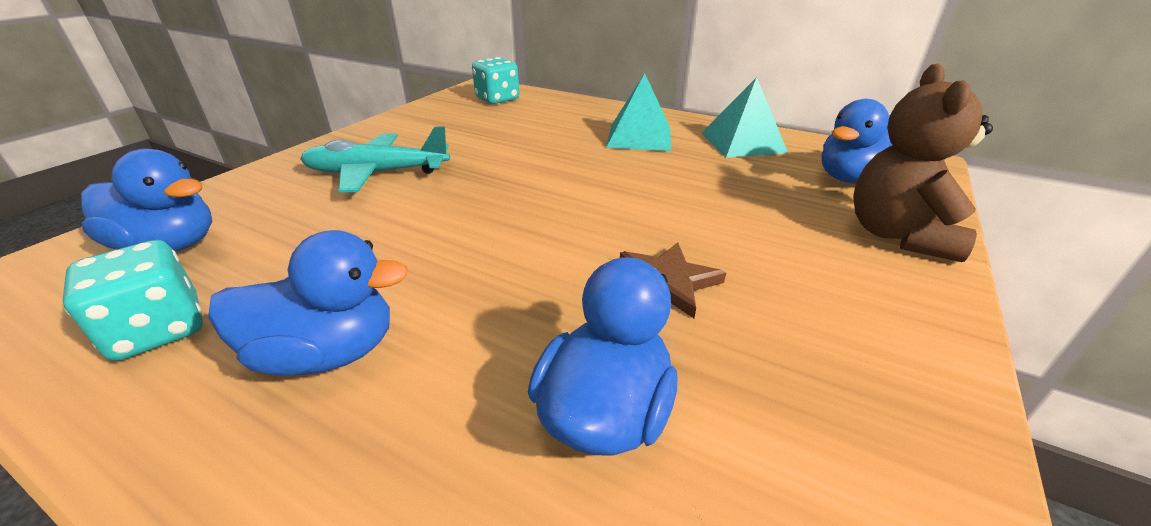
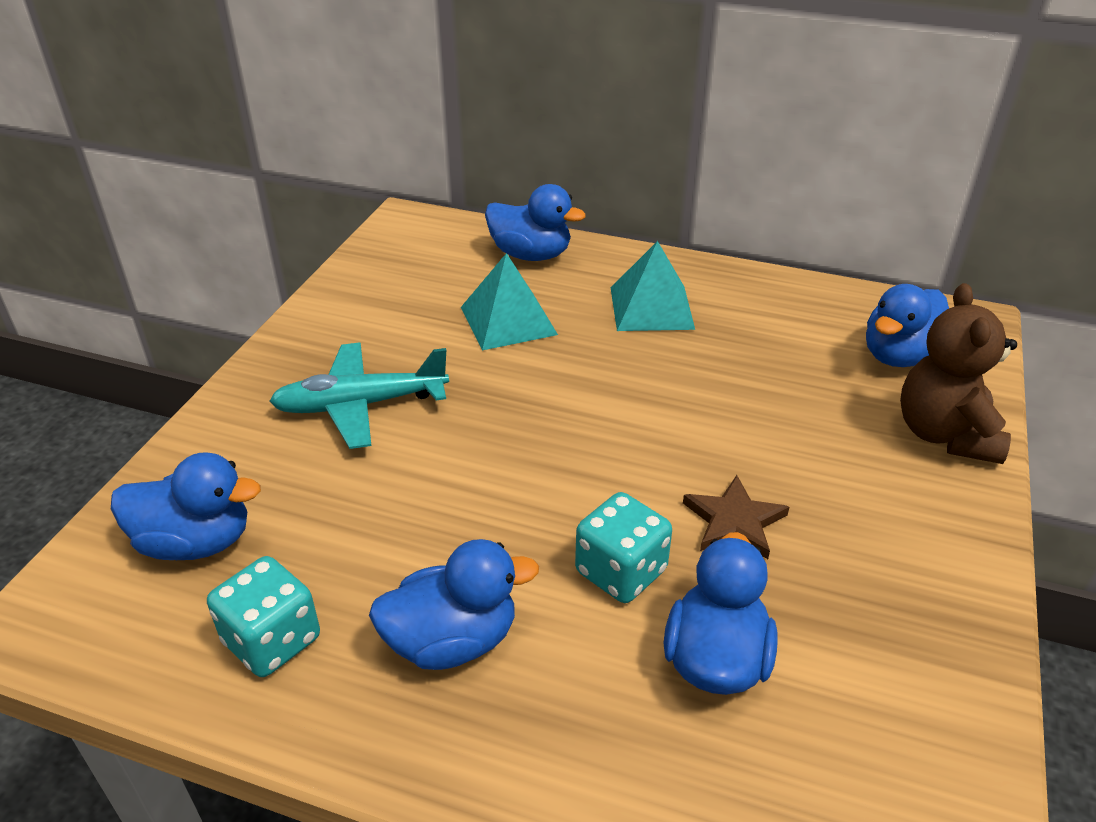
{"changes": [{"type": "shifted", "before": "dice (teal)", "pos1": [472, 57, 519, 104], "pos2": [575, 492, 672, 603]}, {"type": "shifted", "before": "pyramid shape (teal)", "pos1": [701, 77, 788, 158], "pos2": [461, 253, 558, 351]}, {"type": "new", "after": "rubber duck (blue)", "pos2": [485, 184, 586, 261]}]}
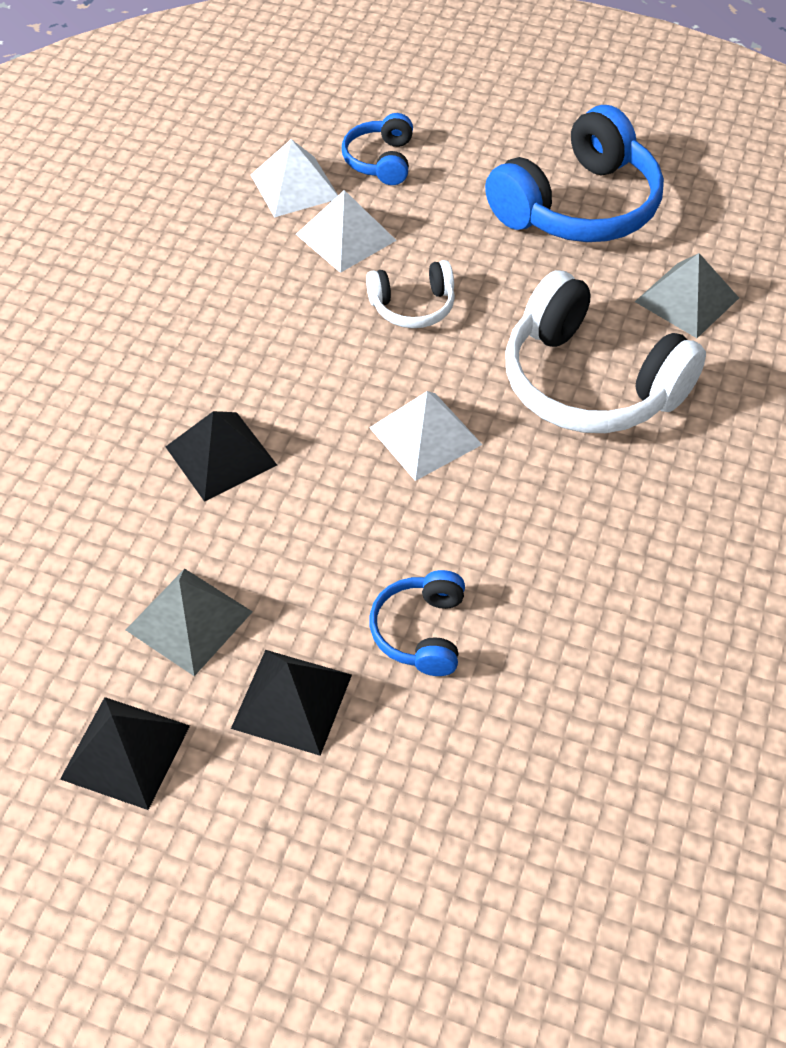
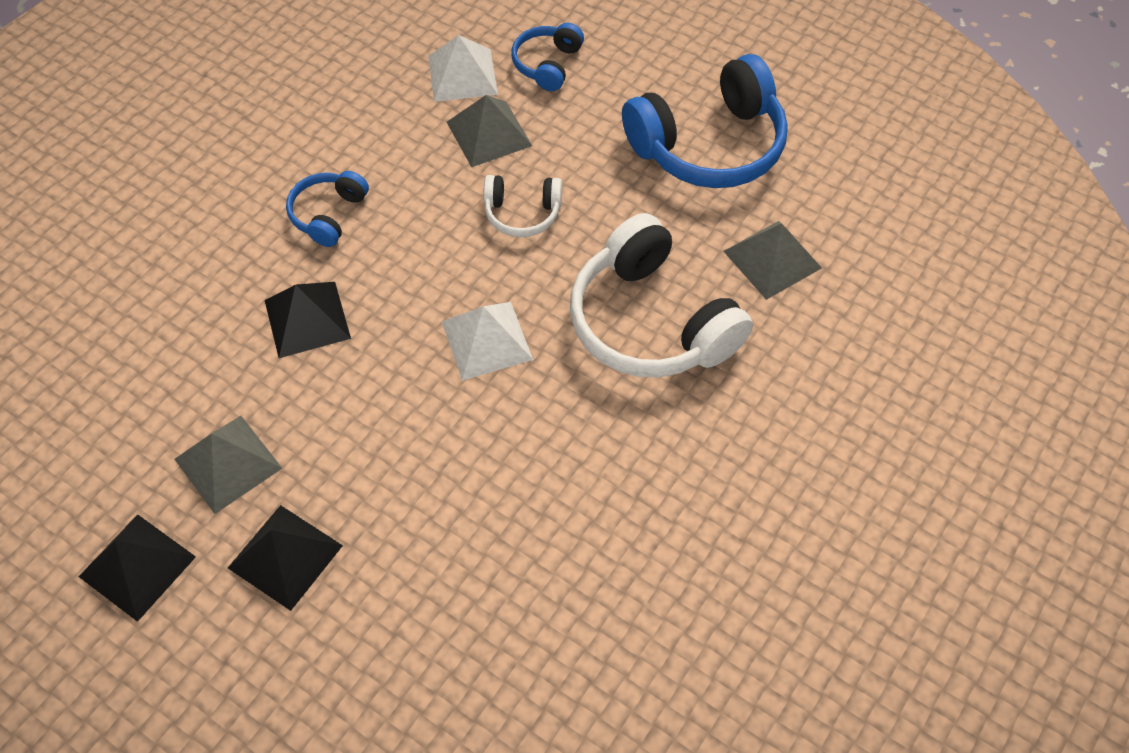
{"changes": [{"type": "repainted", "before": "pyramid shape (snow-white)", "after": "pyramid shape (ash-grey)", "pos1": [296, 190, 397, 273], "pos2": [447, 95, 532, 167]}, {"type": "shifted", "before": "over-ear headphones (blue)", "pos1": [369, 570, 465, 676], "pos2": [286, 171, 369, 247]}]}
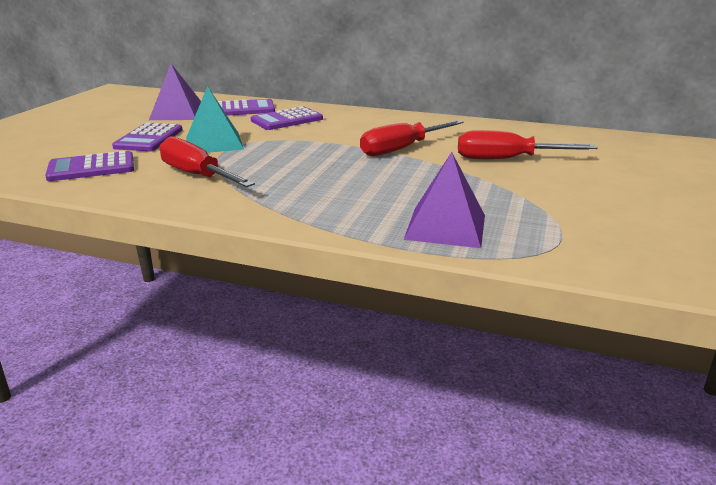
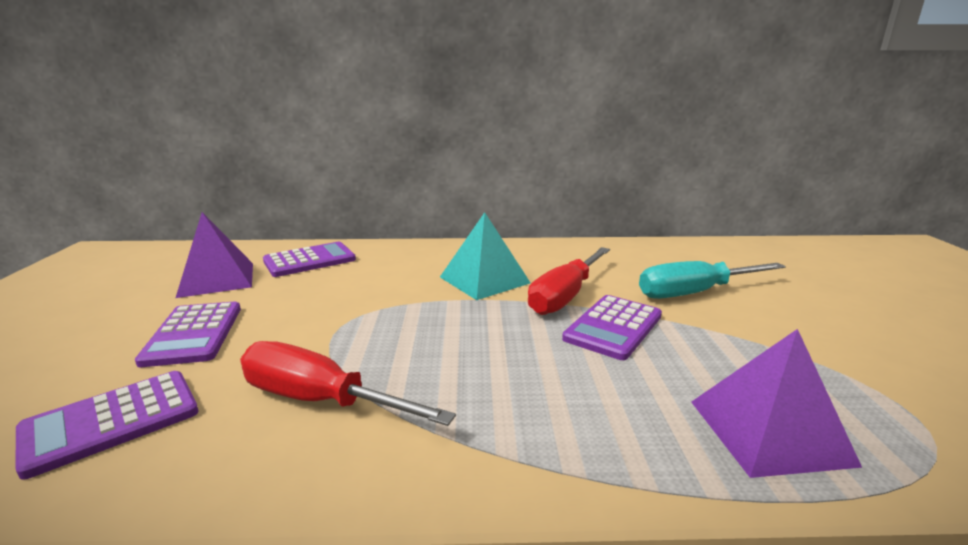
{"changes": [{"type": "shifted", "before": "pyramid shape (teal)", "pos1": [186, 86, 244, 153], "pos2": [440, 212, 531, 300]}, {"type": "shifted", "before": "adding machine (purple)", "pos1": [251, 106, 323, 130], "pos2": [562, 295, 662, 360]}, {"type": "repainted", "before": "hand screwdriver (crimson)", "after": "hand screwdriver (teal)", "pos1": [458, 130, 598, 159], "pos2": [639, 261, 786, 299]}]}
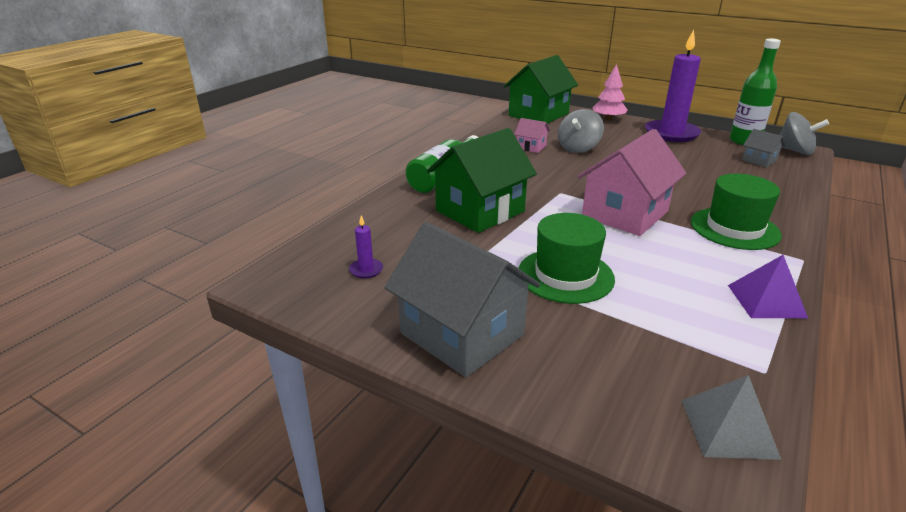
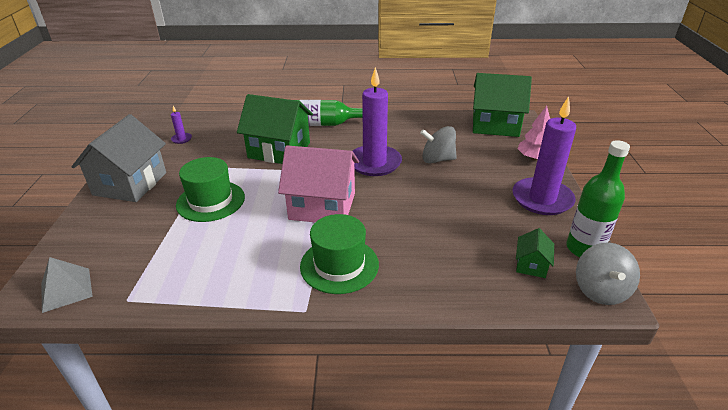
{"changes": [{"type": "gone", "before": "house (rosy)", "pos1": [514, 118, 550, 153]}, {"type": "gone", "before": "pyramid shape (purple)", "pos1": [728, 255, 808, 318]}, {"type": "repainted", "before": "house (ash-grey)", "after": "house (emerald)", "pos1": [742, 129, 785, 167], "pos2": [516, 228, 554, 278]}, {"type": "new", "after": "candle (purple)", "pos2": [353, 67, 402, 176]}]}
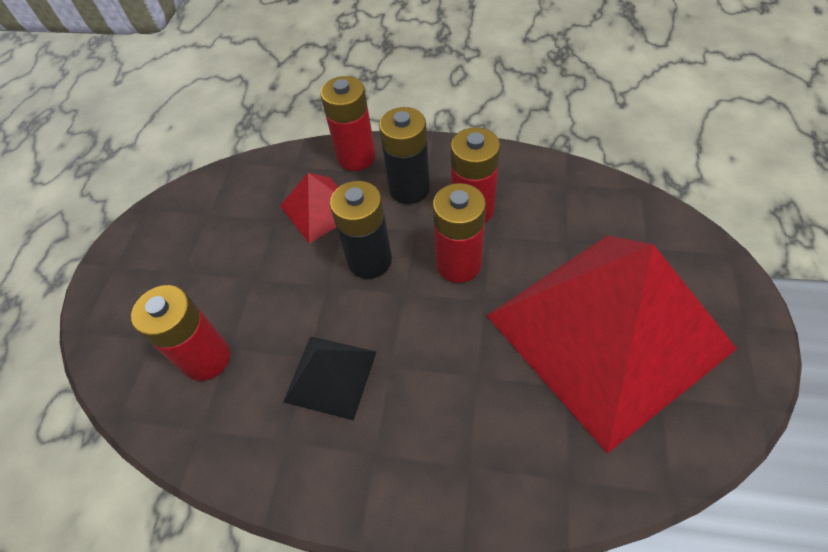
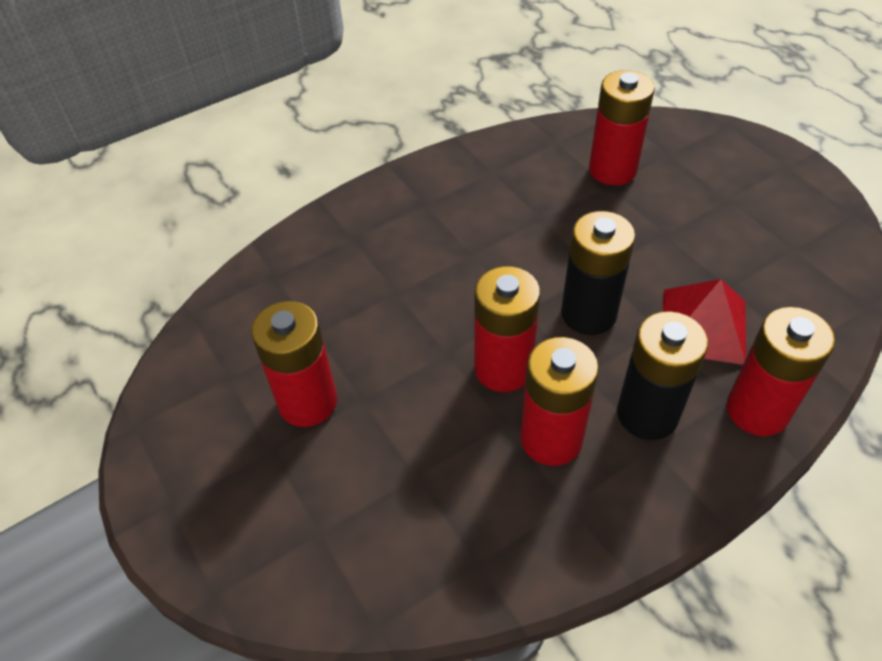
{"changes": [{"type": "gone", "before": "pyramid shape (black)", "pos1": [283, 336, 376, 420]}, {"type": "swapped", "before": "pyramid shape (crimson)", "after": "battery (crimson)", "pos1": [486, 235, 737, 454], "pos2": [251, 301, 337, 427]}]}
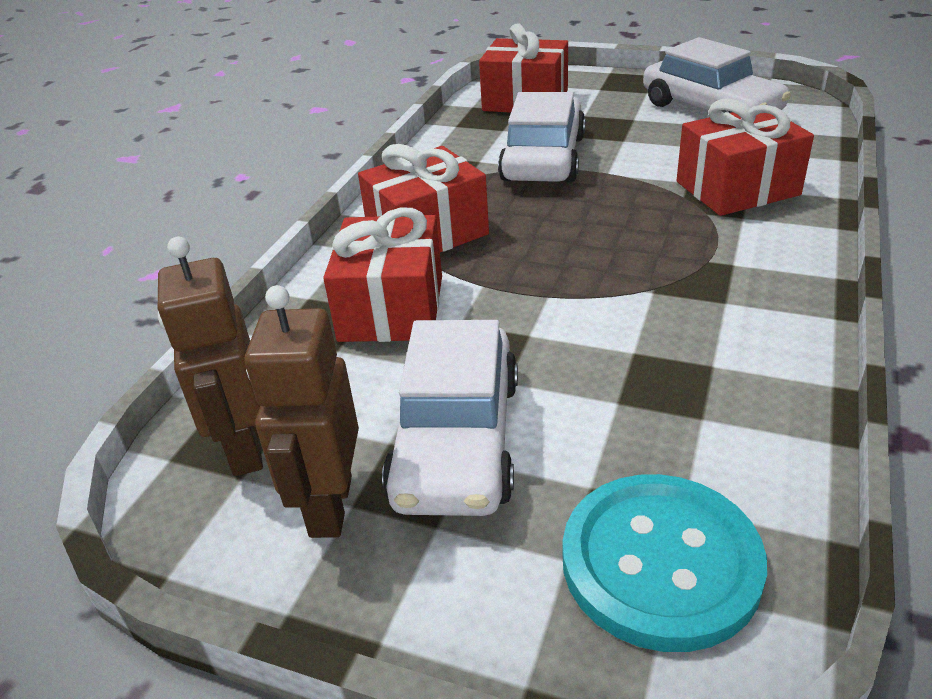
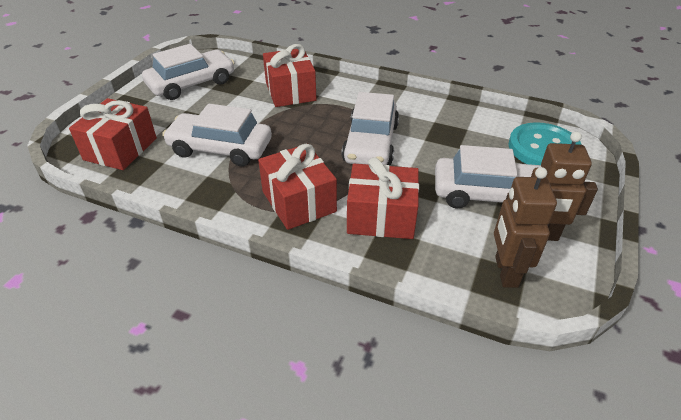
{"changes": [{"type": "rotated", "before": "robot (dark brown)", "pos1": [158, 237, 263, 476], "pos2": [494, 167, 557, 288], "turn": 105}, {"type": "new", "after": "car (snow-white)", "pos2": [342, 92, 399, 165]}]}
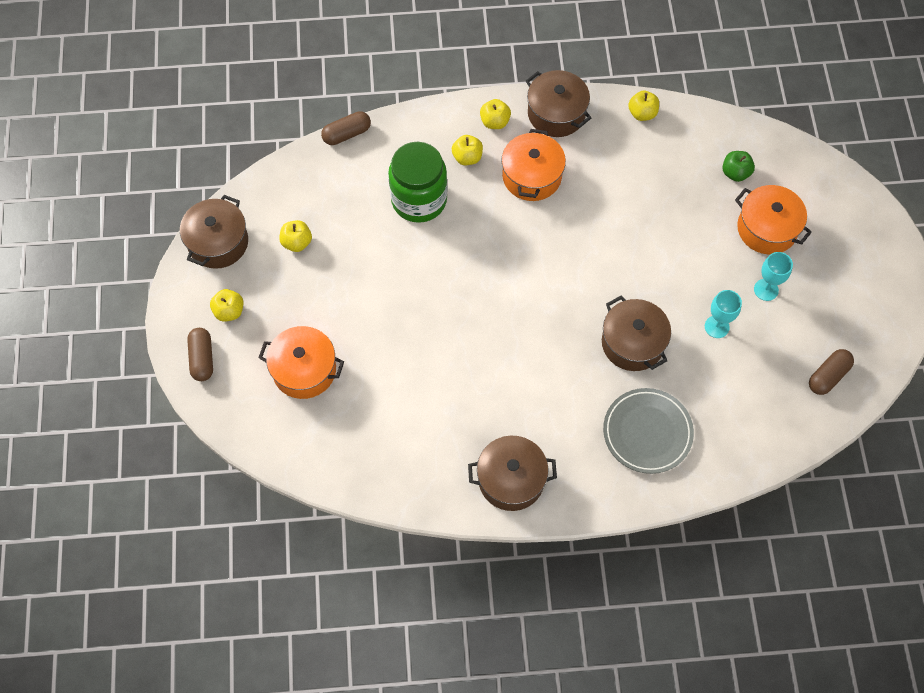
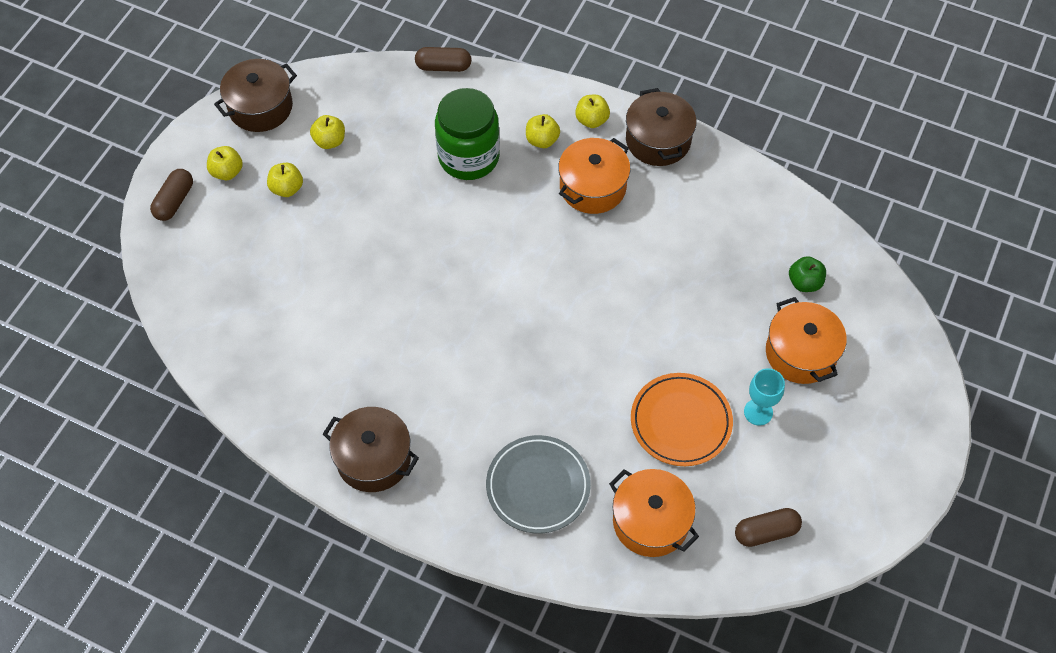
{"changes": [{"type": "shifted", "before": "stockpot (orange)", "pos1": [258, 326, 344, 399], "pos2": [609, 469, 699, 557]}, {"type": "gone", "before": "stockpot (dark brown)", "pos1": [602, 296, 671, 371]}, {"type": "shifted", "before": "apple (yellow)", "pos1": [628, 91, 659, 121], "pos2": [267, 163, 303, 197]}, {"type": "swapped", "before": "goblet (teal)", "after": "plate (orange)", "pos1": [705, 290, 742, 338], "pos2": [631, 373, 733, 466]}]}
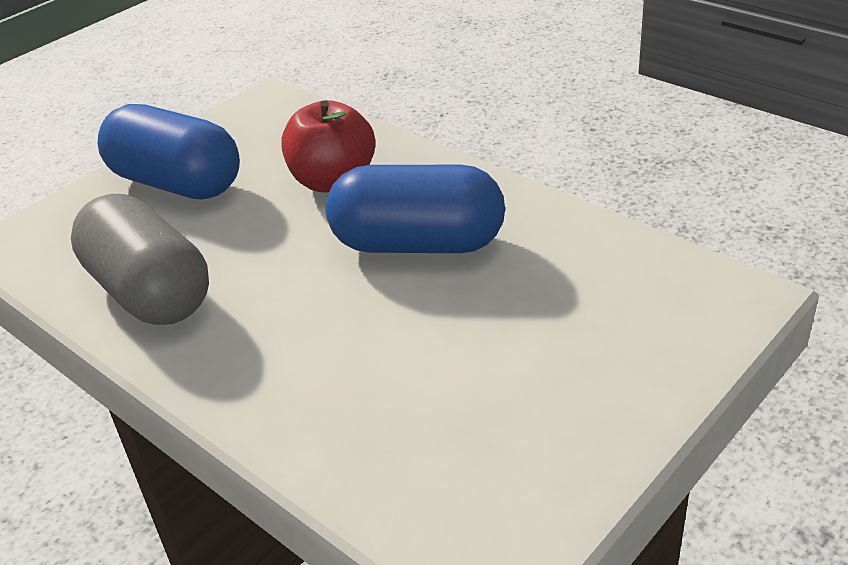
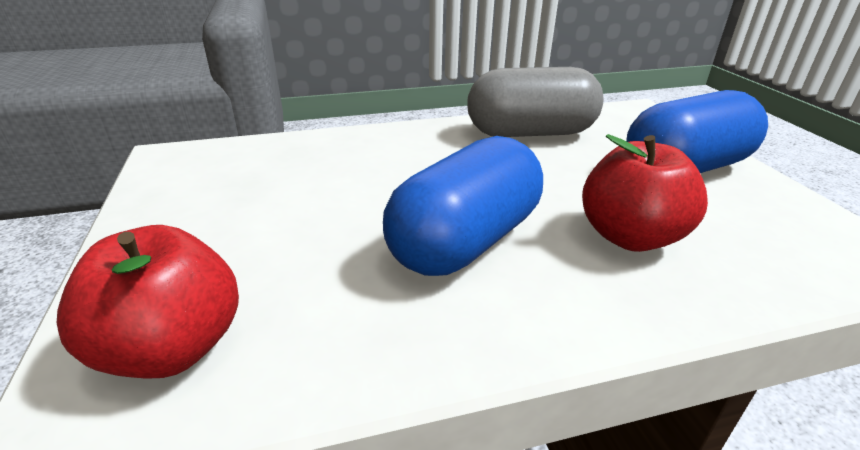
{"changes": [{"type": "new", "after": "apple (crimson)", "pos2": [57, 225, 239, 378]}]}
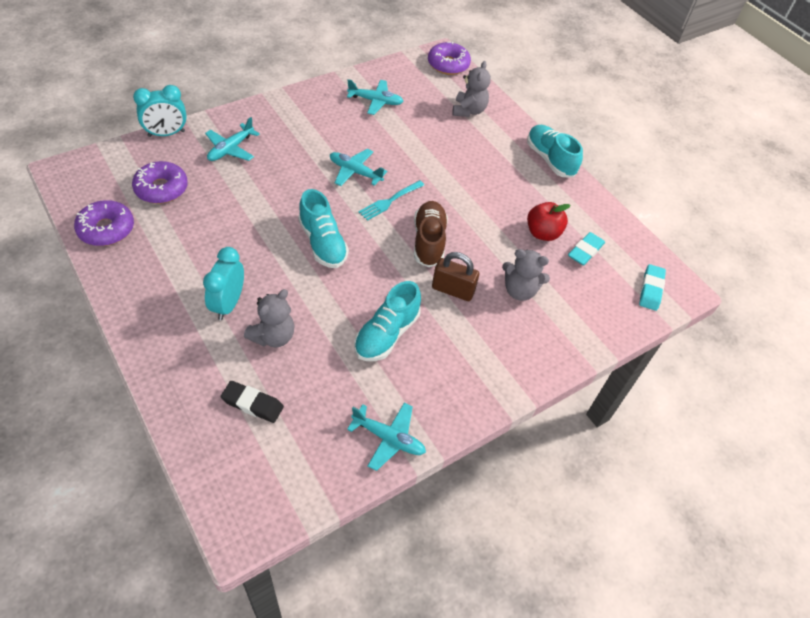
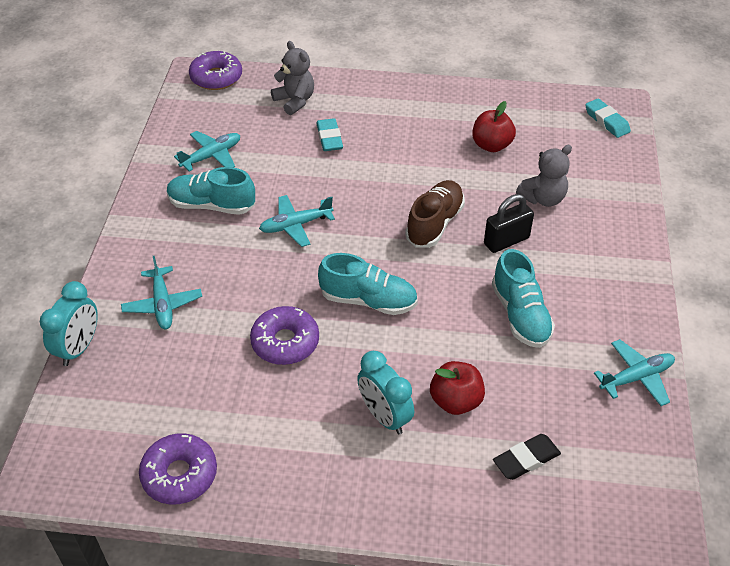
{"changes": [{"type": "shifted", "before": "glazed donut (purple)", "pos1": [132, 161, 188, 204], "pos2": [250, 306, 319, 365]}, {"type": "swapped", "before": "stuffed bear (ash-grey)", "after": "apple (crimson)", "pos1": [244, 289, 294, 347], "pos2": [430, 361, 485, 415]}, {"type": "gone", "before": "table fork (teal)", "pos1": [359, 180, 424, 221]}, {"type": "rotated", "before": "shoe (dark brown)", "pos1": [414, 201, 448, 267], "pos2": [405, 180, 465, 247], "turn": 75}, {"type": "repainted", "before": "padlock (dark brown)", "after": "padlock (black)", "pos1": [432, 252, 479, 301], "pos2": [484, 194, 534, 253]}, {"type": "shifted", "before": "shoe (teal)", "pos1": [527, 125, 583, 178], "pos2": [167, 167, 255, 215]}, {"type": "shifted", "before": "gum eraser (teal)", "pos1": [568, 232, 605, 265], "pos2": [316, 118, 343, 151]}]}
